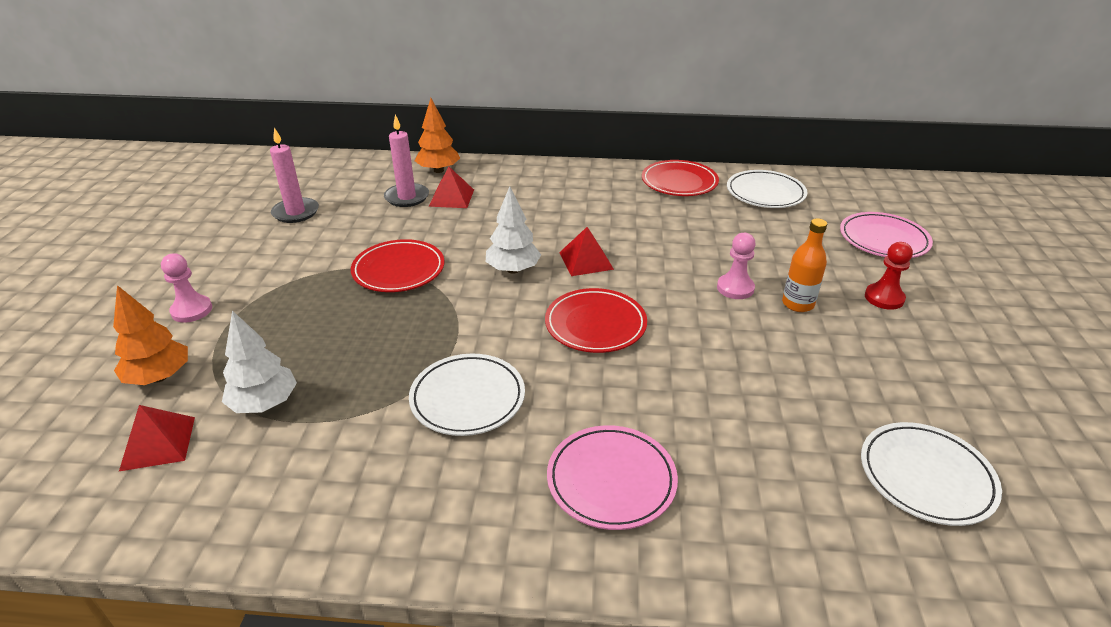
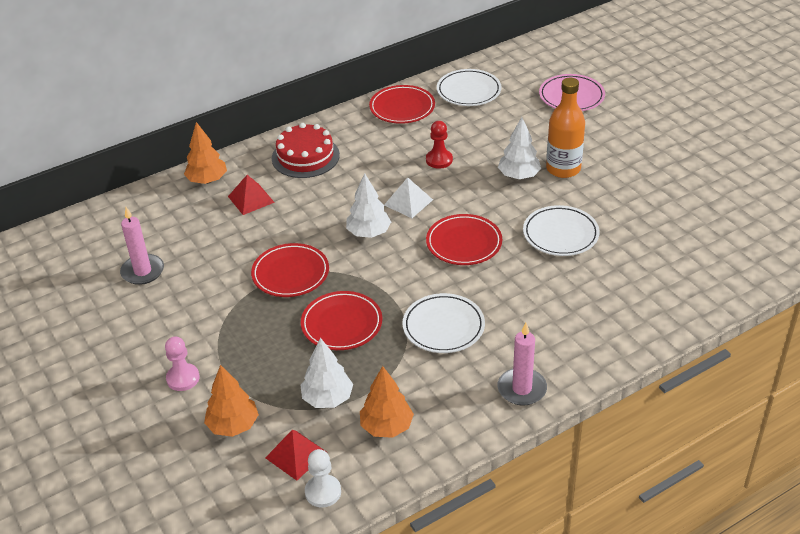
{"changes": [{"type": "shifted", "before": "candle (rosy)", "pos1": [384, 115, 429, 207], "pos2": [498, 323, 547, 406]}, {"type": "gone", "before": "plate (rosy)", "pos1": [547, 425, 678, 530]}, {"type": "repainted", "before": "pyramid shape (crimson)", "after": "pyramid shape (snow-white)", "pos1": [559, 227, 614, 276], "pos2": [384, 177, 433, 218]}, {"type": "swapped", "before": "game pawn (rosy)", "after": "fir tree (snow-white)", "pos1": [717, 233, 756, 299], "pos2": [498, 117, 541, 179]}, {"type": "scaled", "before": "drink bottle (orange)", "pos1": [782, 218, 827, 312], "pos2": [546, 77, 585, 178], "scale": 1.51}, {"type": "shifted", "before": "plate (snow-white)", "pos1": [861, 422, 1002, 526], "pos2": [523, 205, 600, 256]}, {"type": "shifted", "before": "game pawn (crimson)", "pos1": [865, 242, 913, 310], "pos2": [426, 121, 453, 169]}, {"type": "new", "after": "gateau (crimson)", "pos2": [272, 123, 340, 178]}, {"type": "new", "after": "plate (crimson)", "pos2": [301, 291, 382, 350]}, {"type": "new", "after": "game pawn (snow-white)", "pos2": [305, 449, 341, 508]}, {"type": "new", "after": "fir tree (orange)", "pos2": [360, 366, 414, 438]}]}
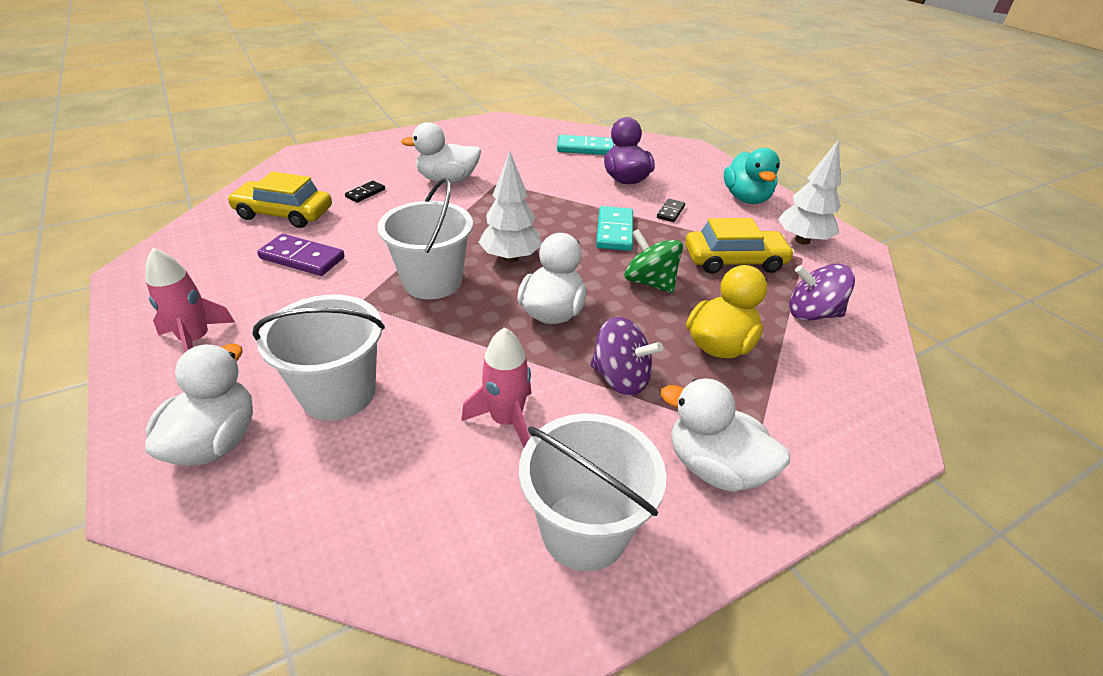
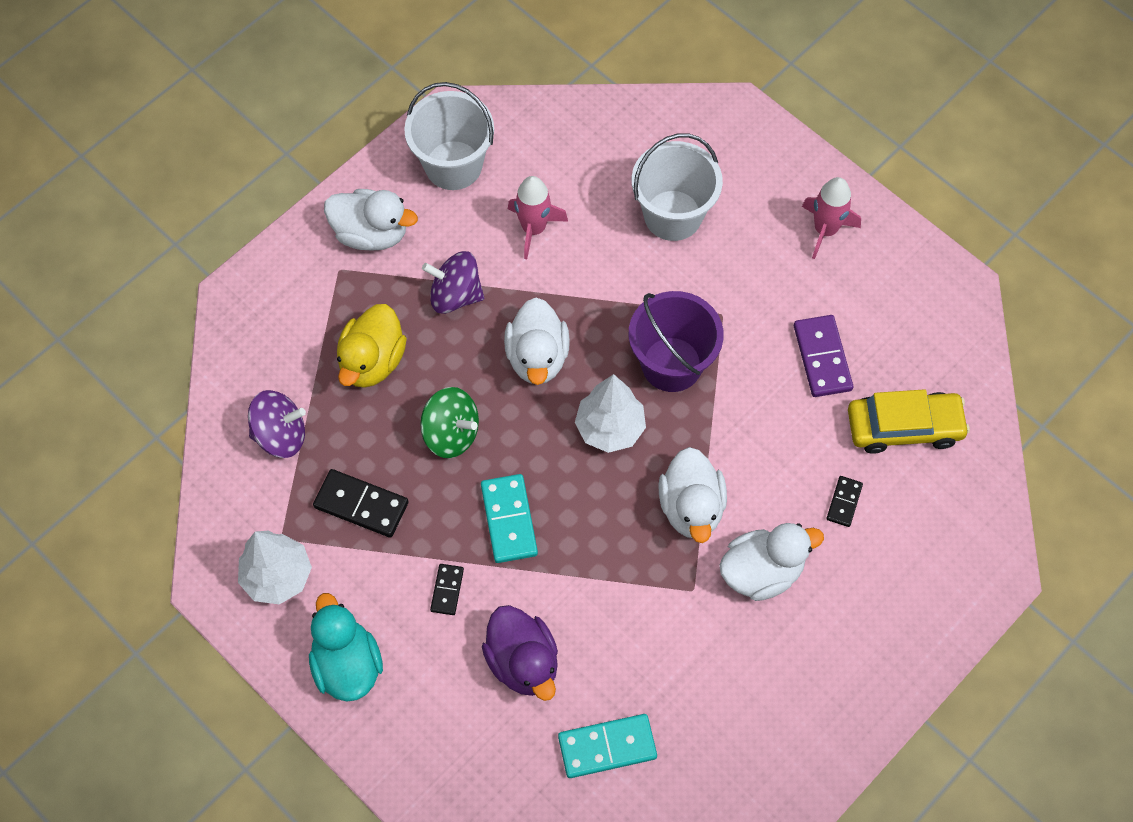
{"changes": [{"type": "shifted", "before": "rubber duck (snow-white)", "pos1": [145, 344, 253, 466], "pos2": [658, 447, 727, 543]}, {"type": "rotated", "before": "domino tile (purple)", "pos1": [257, 234, 345, 276], "pos2": [794, 315, 853, 397], "turn": 75}, {"type": "repainted", "before": "pail (snow-white)", "after": "pail (purple)", "pos1": [378, 178, 473, 299], "pos2": [629, 291, 724, 392]}, {"type": "swapped", "before": "car (yellow)", "after": "domino tile (black)", "pos1": [685, 218, 795, 274], "pos2": [313, 469, 409, 538]}]}
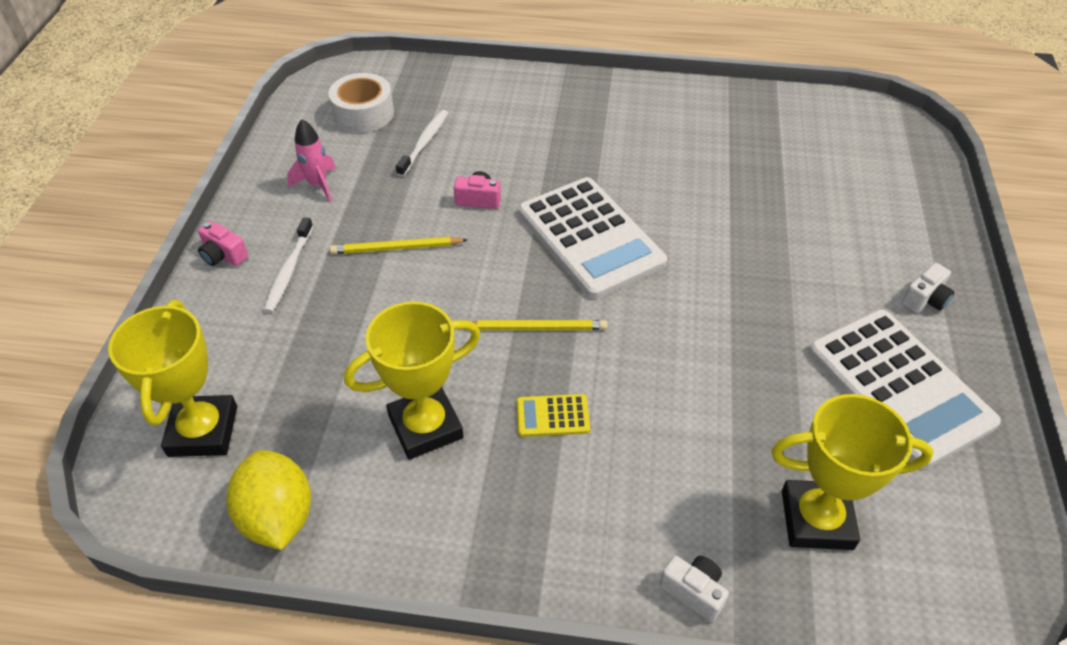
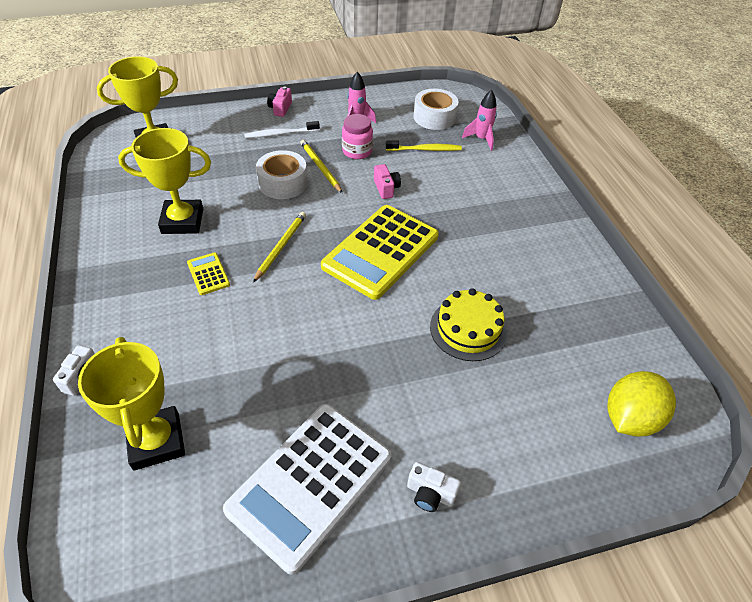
{"changes": [{"type": "shifted", "before": "citrus fruit (yellow)", "pos1": [226, 450, 311, 550], "pos2": [607, 371, 676, 437]}, {"type": "rotated", "before": "prize cup (yellow)", "pos1": [344, 301, 481, 460], "pos2": [118, 128, 211, 234], "turn": -45}, {"type": "repainted", "before": "dental brush (snow-white)", "after": "dental brush (yellow)", "pos1": [396, 110, 448, 177], "pos2": [386, 141, 462, 151]}, {"type": "rotated", "before": "pencil (yellow)", "pos1": [472, 320, 608, 330], "pos2": [253, 212, 306, 282], "turn": -135}, {"type": "repainted", "before": "adding machine (snow-white)", "after": "adding machine (yellow)", "pos1": [518, 177, 667, 299], "pos2": [321, 205, 439, 300]}, {"type": "new", "after": "sticky tape (snow-white)", "pos2": [256, 150, 308, 199]}, {"type": "new", "after": "preserve jar (rosy)", "pos2": [342, 114, 373, 159]}, {"type": "new", "after": "gateau (yellow)", "pos2": [430, 288, 507, 361]}, {"type": "new", "after": "toy rocket (rosy)", "pos2": [462, 90, 497, 151]}]}
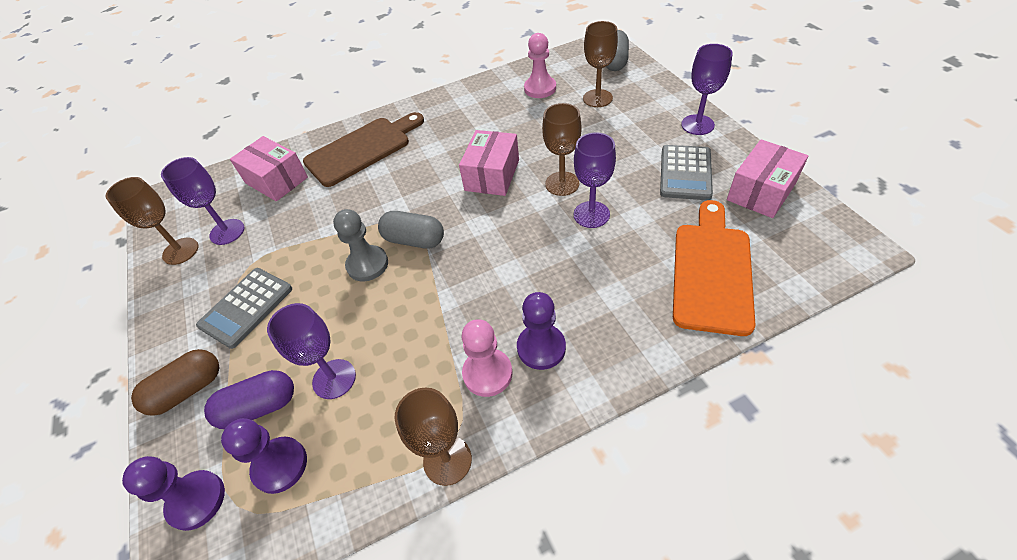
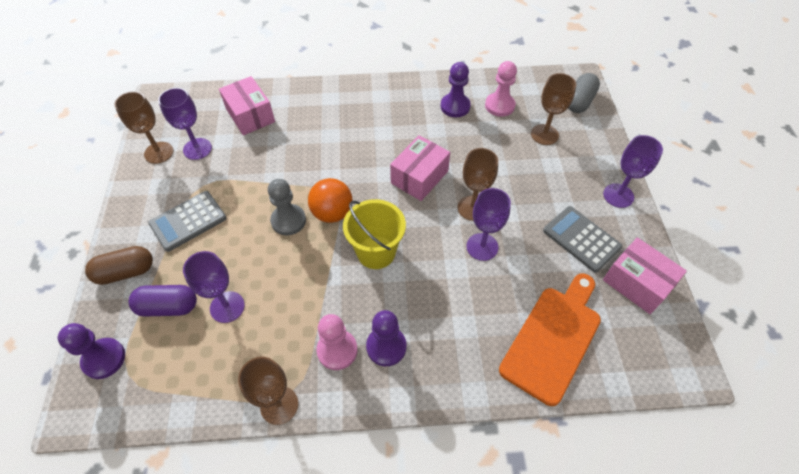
{"changes": [{"type": "shifted", "before": "game pawn (purple)", "pos1": [221, 418, 307, 494], "pos2": [440, 62, 471, 117]}, {"type": "gone", "before": "bread board (dark brown)", "pos1": [303, 112, 424, 187]}, {"type": "swapped", "before": "pill shape (ash-grey)", "after": "ball (orange)", "pos1": [378, 211, 444, 249], "pos2": [308, 178, 353, 223]}, {"type": "rotated", "before": "adding machine (ash-grey)", "pos1": [660, 145, 713, 200], "pos2": [543, 206, 623, 273], "turn": 105}, {"type": "rotated", "before": "package (rosy)", "pos1": [727, 139, 809, 218], "pos2": [603, 237, 687, 314], "turn": 75}, {"type": "new", "after": "pail (yellow)", "pos2": [343, 199, 406, 269]}]}
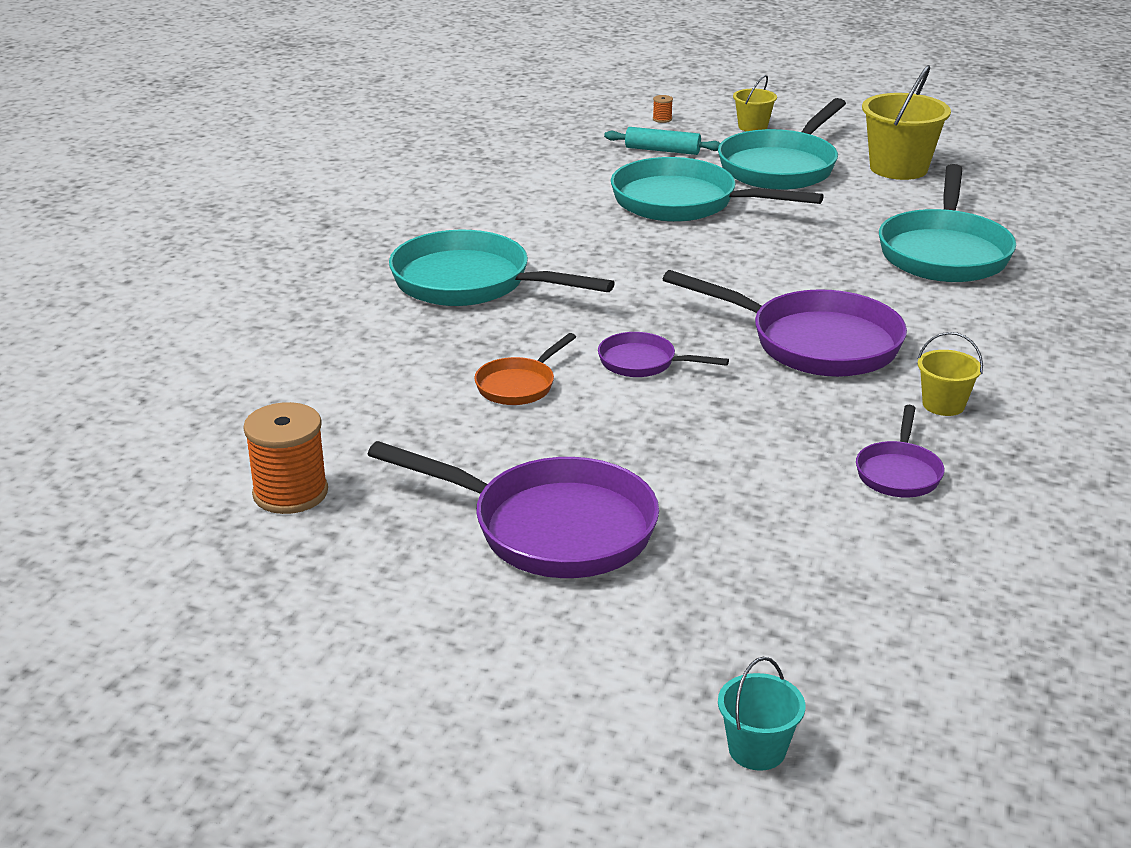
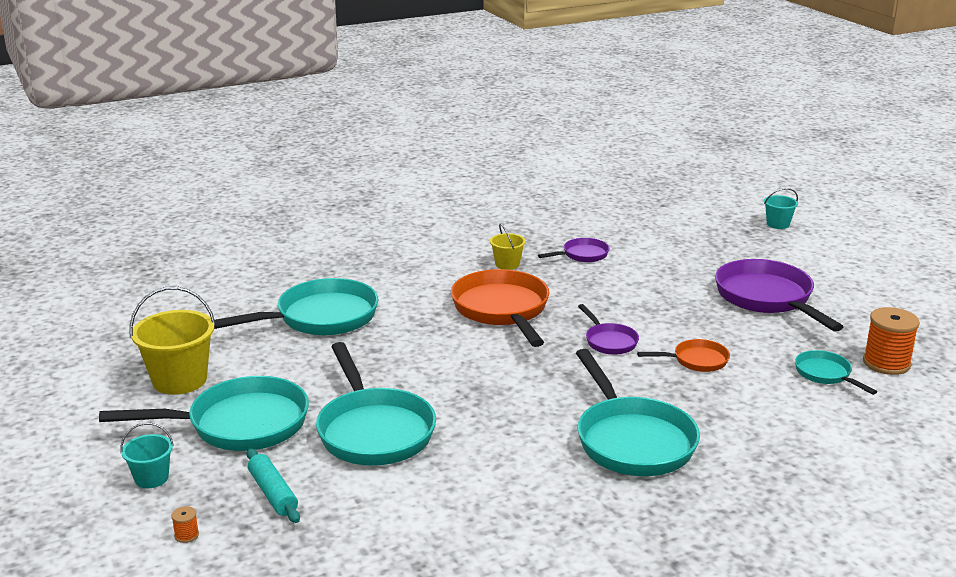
{"changes": [{"type": "repainted", "before": "pan (purple)", "after": "pan (orange)", "pos1": [663, 270, 907, 377], "pos2": [451, 269, 549, 347]}, {"type": "repainted", "before": "pail (yellow)", "after": "pail (teal)", "pos1": [733, 75, 777, 131], "pos2": [120, 423, 174, 488]}, {"type": "new", "after": "pan (teal)", "pos2": [795, 350, 877, 395]}]}
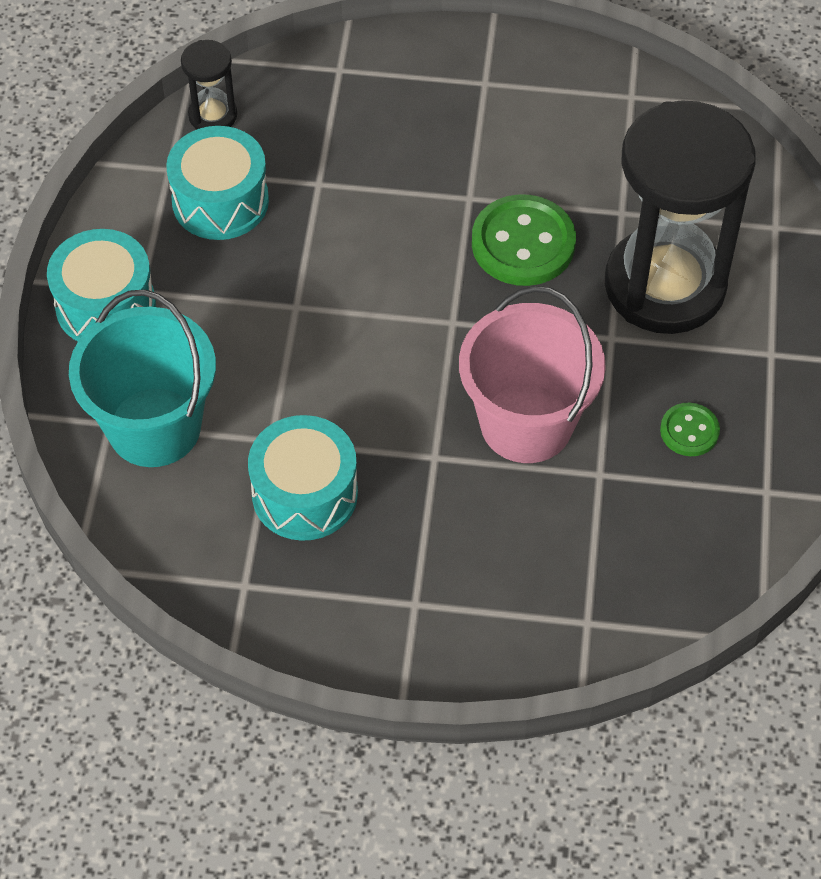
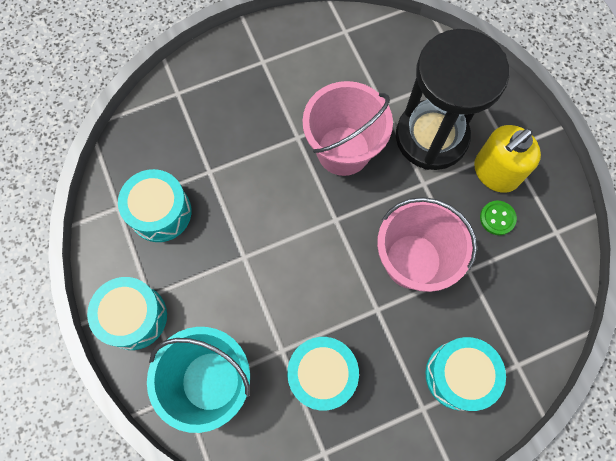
{"changes": [{"type": "gone", "before": "hourglass (black)", "pos1": [181, 40, 237, 130]}, {"type": "swapped", "before": "shirt button (emerald)", "after": "pail (rosy)", "pos1": [472, 194, 576, 286], "pos2": [303, 81, 393, 176]}, {"type": "new", "after": "snare drum (teal)", "pos2": [426, 337, 506, 411]}, {"type": "new", "after": "soap pump (yellow)", "pos2": [474, 125, 541, 193]}]}
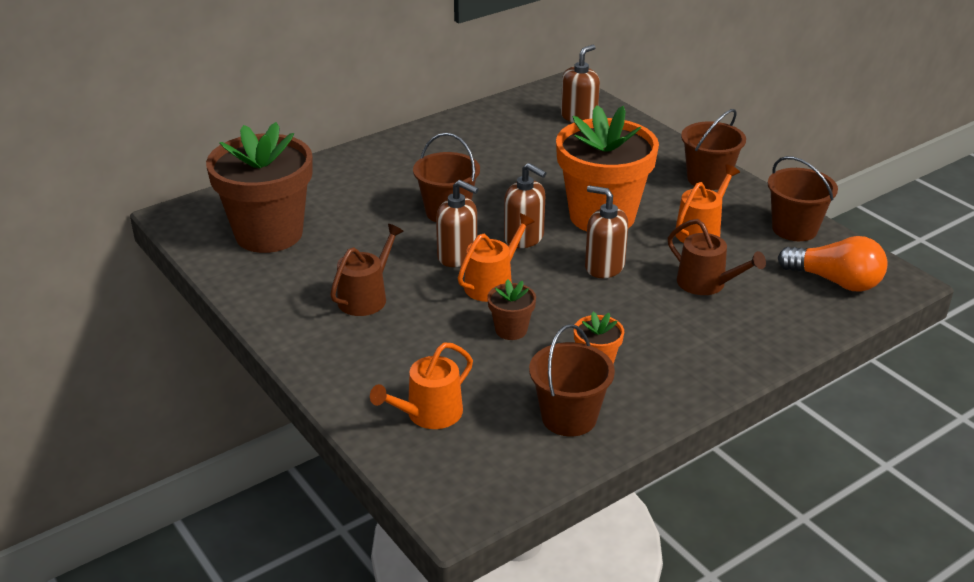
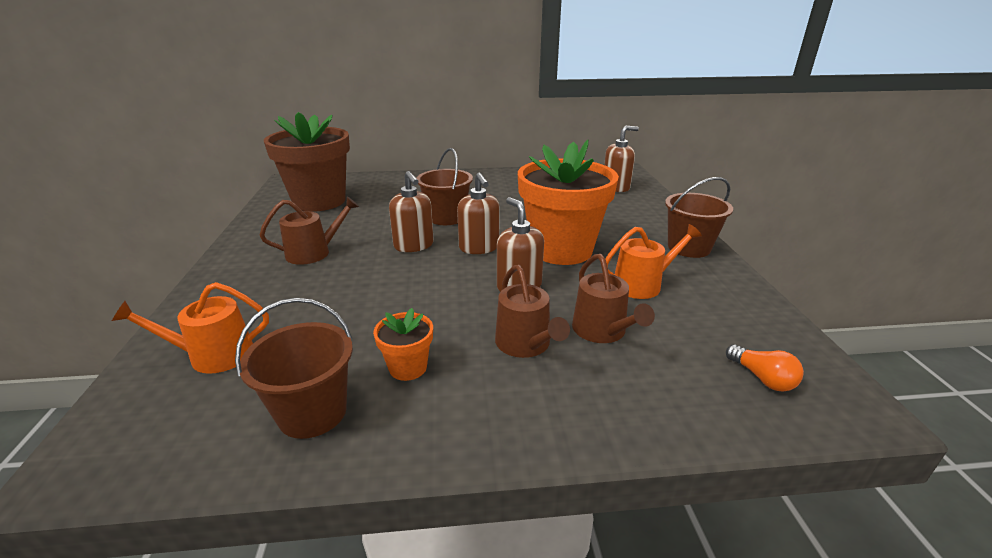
{"changes": [{"type": "gone", "before": "sprinkling can (orange)", "pos1": [458, 213, 535, 302]}, {"type": "gone", "before": "plant pot (dark brown)", "pos1": [487, 279, 536, 340]}, {"type": "gone", "before": "pail (dark brown)", "pos1": [768, 156, 838, 241]}, {"type": "scaled", "before": "lightbulb (orange)", "pos1": [778, 236, 887, 292], "pos2": [726, 345, 804, 392], "scale": 0.56}, {"type": "new", "after": "sprinkling can (dark brown)", "pos2": [495, 265, 570, 358]}]}
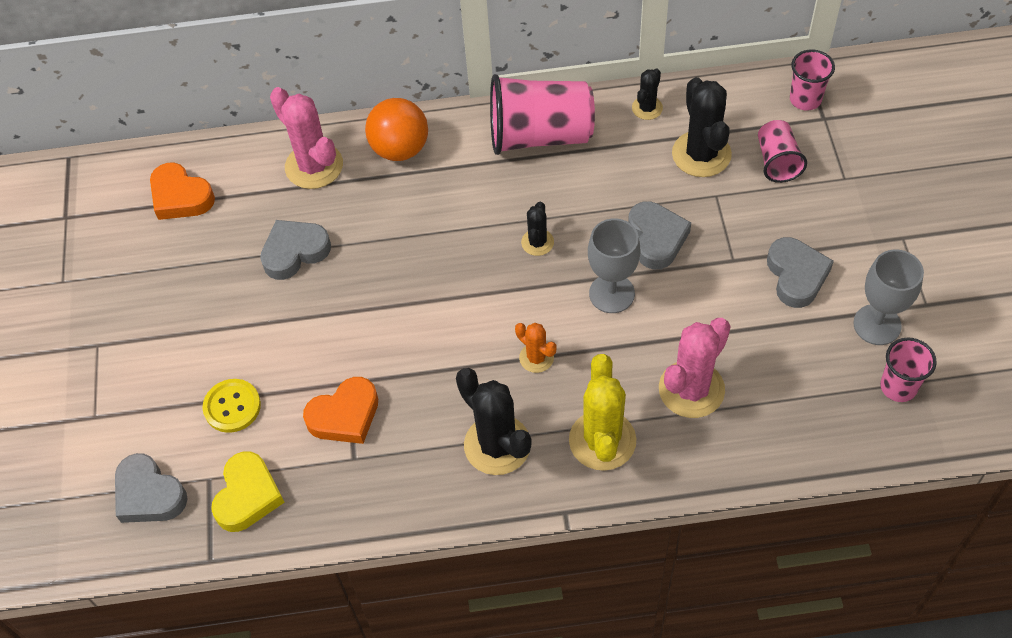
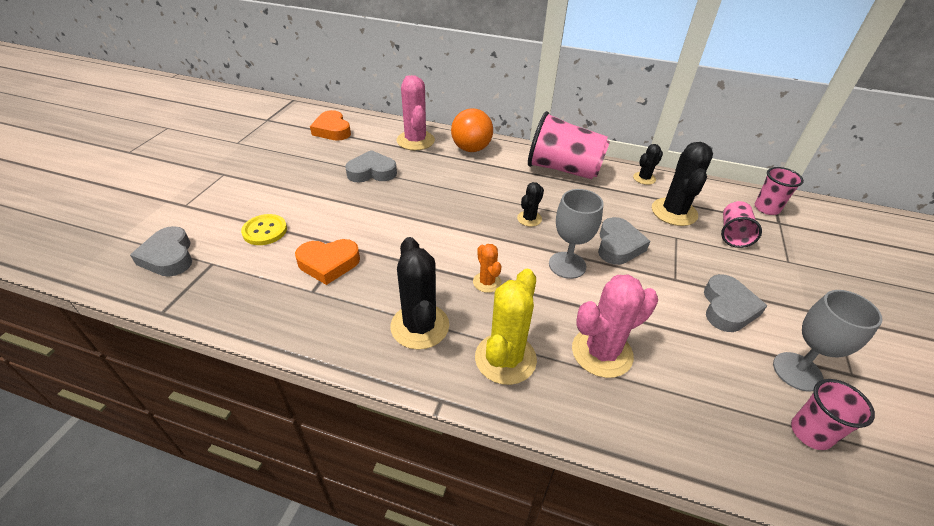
{"changes": [{"type": "gone", "before": "love heart (yellow)", "pos1": [211, 452, 285, 532]}]}
